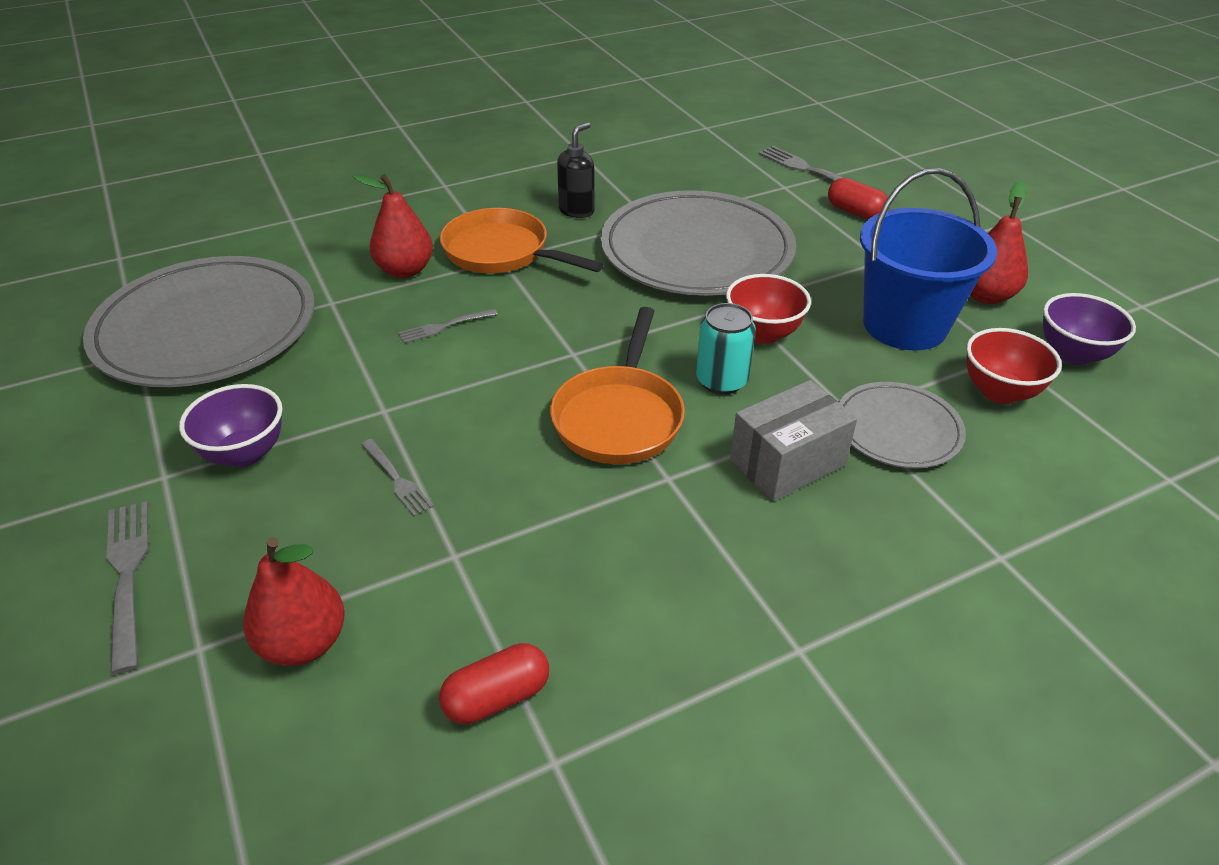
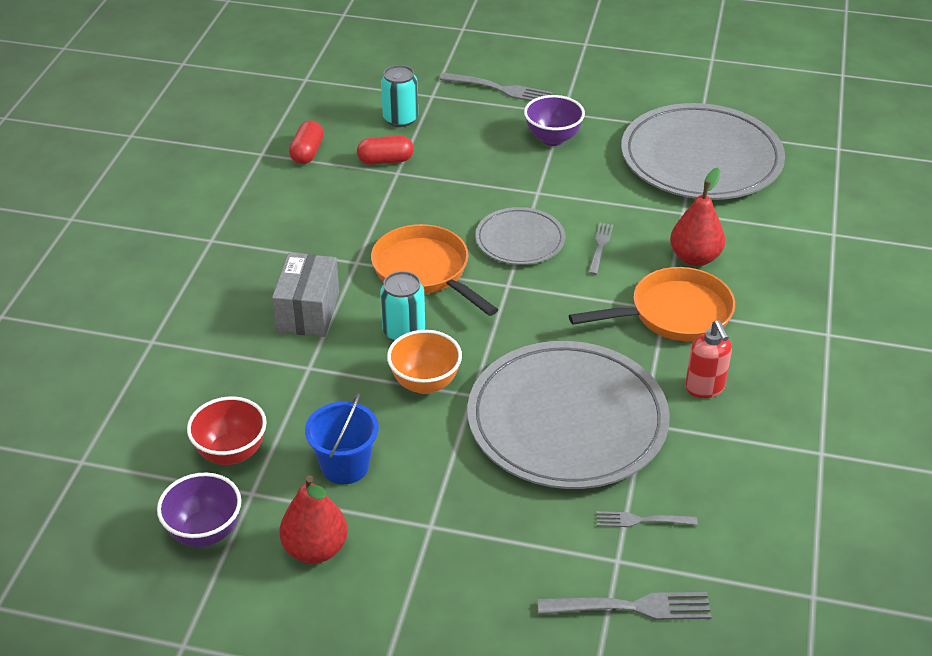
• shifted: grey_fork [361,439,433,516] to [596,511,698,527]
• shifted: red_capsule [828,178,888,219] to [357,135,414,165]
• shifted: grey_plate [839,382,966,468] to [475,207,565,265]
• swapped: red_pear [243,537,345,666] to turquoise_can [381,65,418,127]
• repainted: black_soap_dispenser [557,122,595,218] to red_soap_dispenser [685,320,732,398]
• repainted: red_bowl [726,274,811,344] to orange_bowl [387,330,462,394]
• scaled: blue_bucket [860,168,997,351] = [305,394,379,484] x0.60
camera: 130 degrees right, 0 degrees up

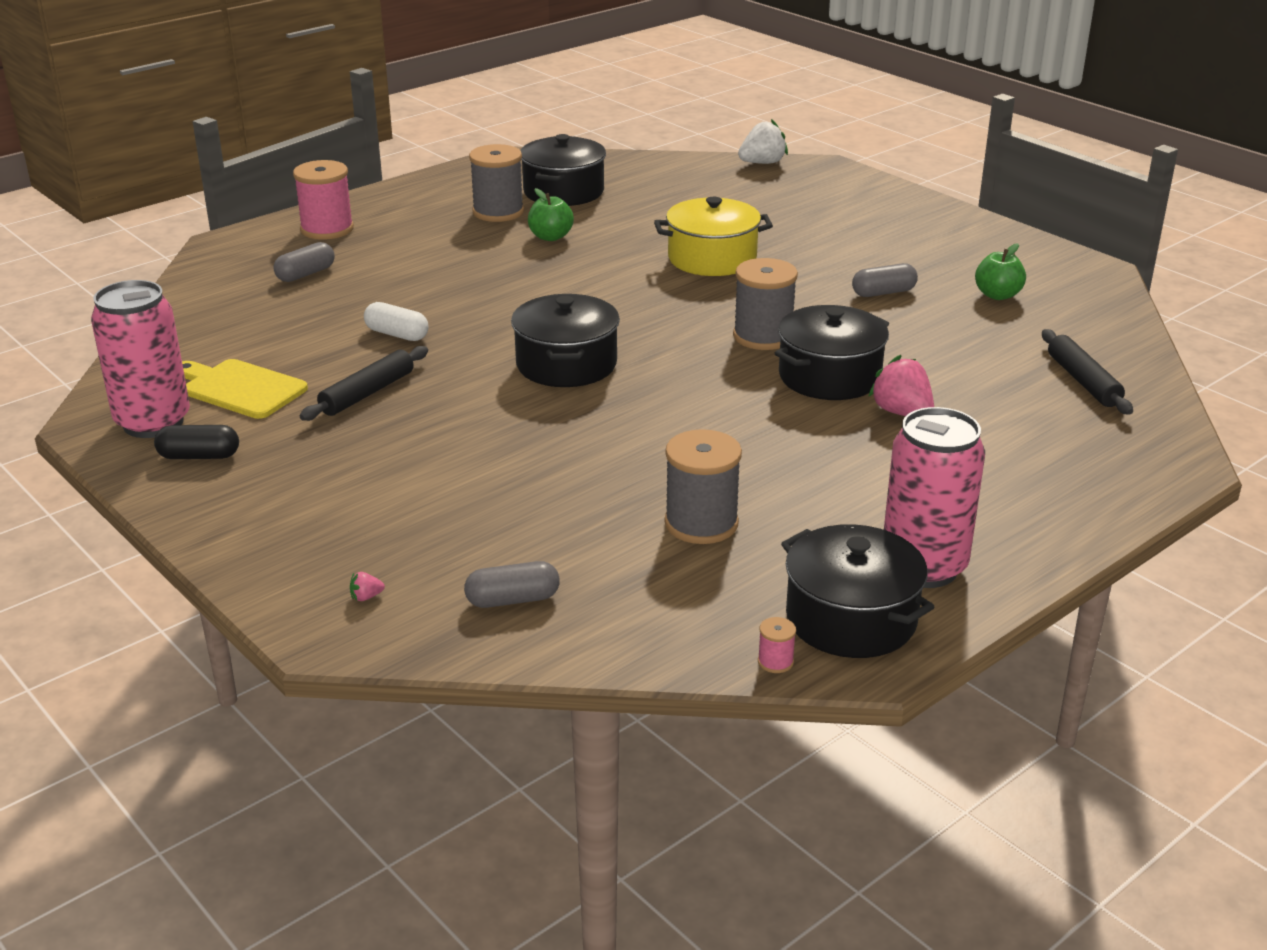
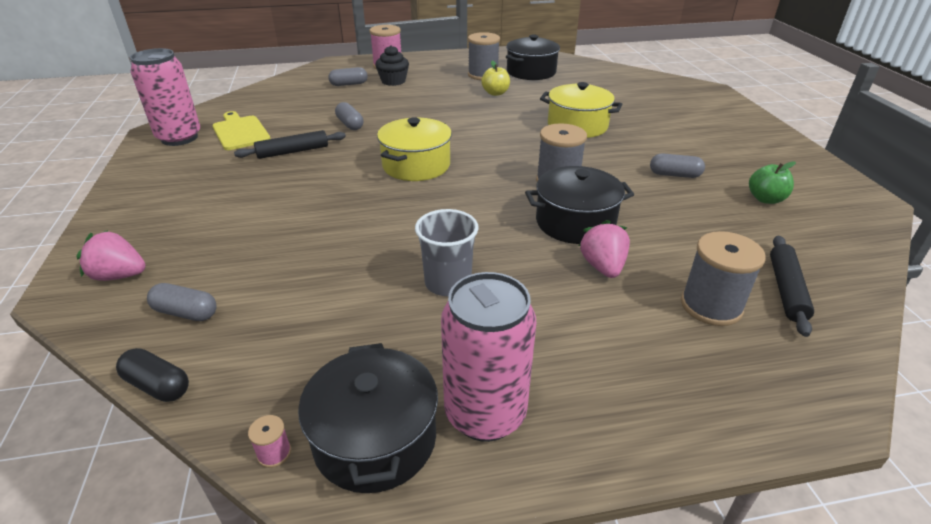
• gone: white_strawberry [738,119,788,164]
• new: black_cupcake [375,45,409,86]
• new: grey_cup [415,209,479,296]
• shifted: black_capsule [154,425,239,459] to [116,348,189,402]
• shifted: grey_spool [664,429,742,544] to [681,231,766,326]
• repainted: white_capsule [364,302,429,341] to grey_capsule [335,102,364,130]
• repainted: black_pot [511,294,620,387] to yellow_pot [377,117,452,181]
• repainted: green_apple [528,188,574,241] to yellow_apple [481,60,510,96]
• scaled: pink_strawberry [350,572,385,601] = [76,230,146,281] x2.37
camera: 30 degrees right, 5 degrees up

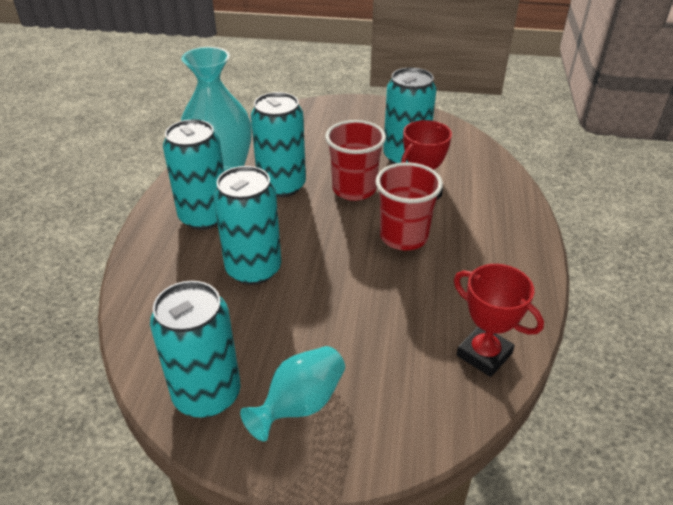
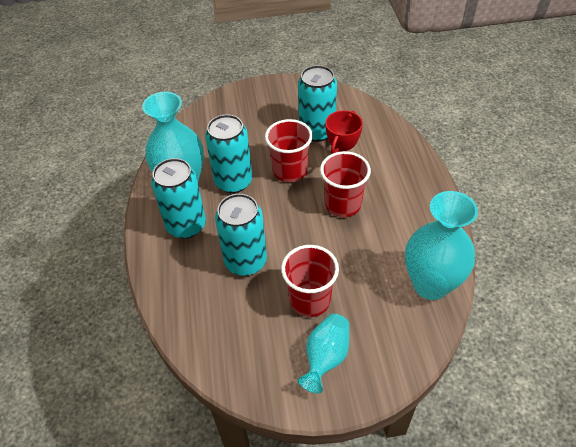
• gone: turquoise_can [150,281,241,418]
• new: red_cup [281,245,339,317]
• swapped: red_trophy [454,264,544,377] to turquoise_vase [405,191,478,300]
camera: 15 degrees left, 10 degrees up

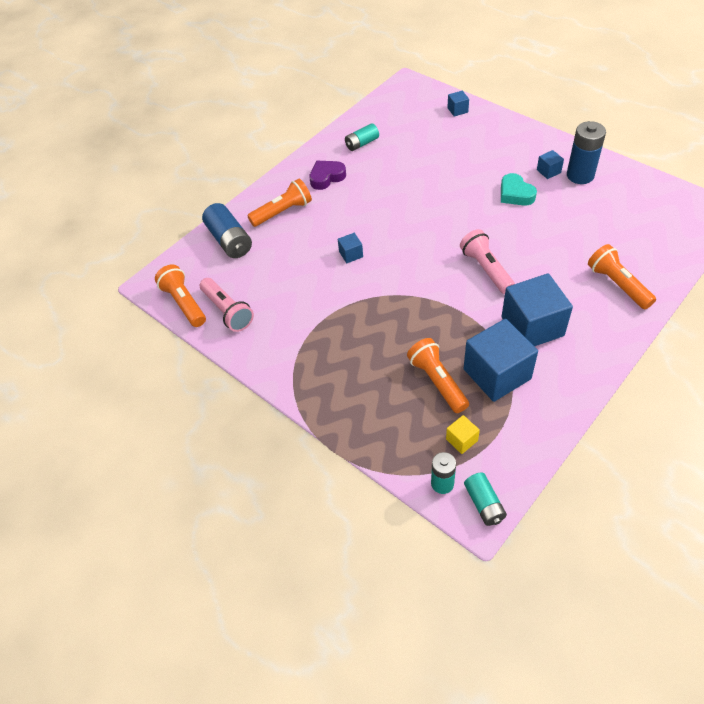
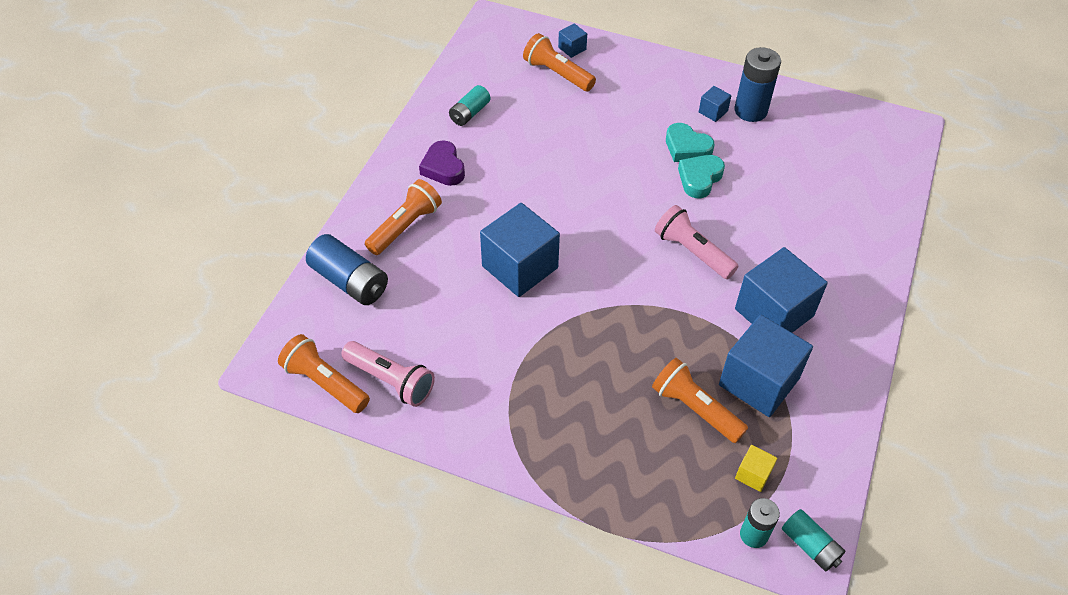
• new: turquoise_heart [678,155,725,198]
• shifted: orange_flashlight [588,244,656,309] to [523,33,596,91]
• rotated: purple_heart [309,161,346,190] = [419,140,465,186] 60 degrees counterclockwise
• scaled: blue_cube [338,233,363,263] = [480,203,560,297] x2.25
camera: 25 degrees left, 0 degrees up

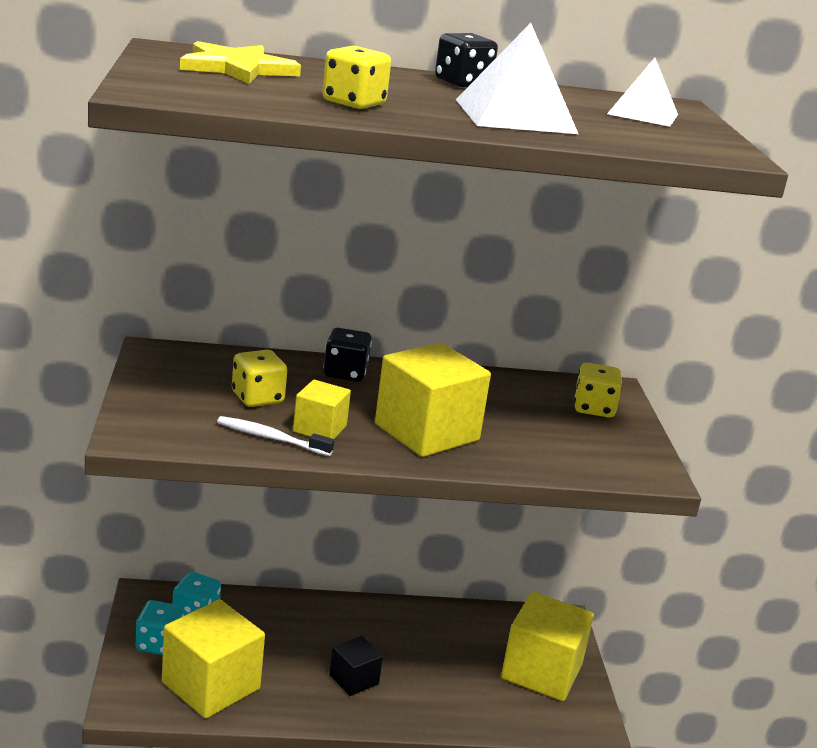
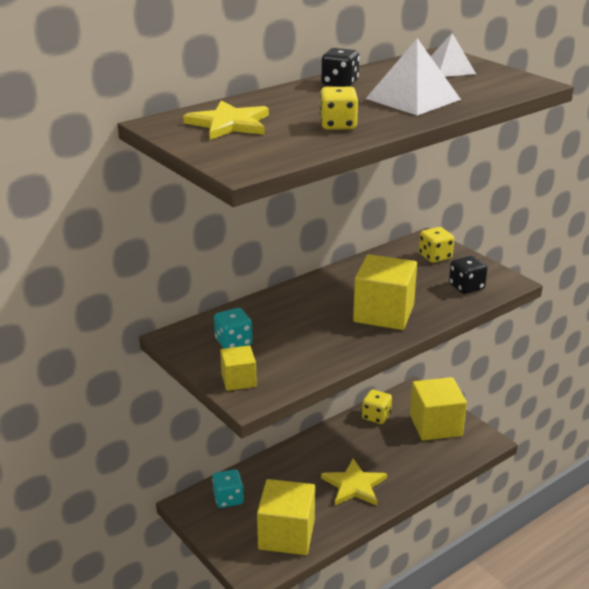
• gone: white_toothbrush [217,416,334,456]
• shifted: turquoise_dice [136,600,184,655] to [214,308,253,349]
• shifted: yellow_dice [232,350,287,407] to [362,389,392,424]
• shifted: yellow_cube [293,380,351,439] to [220,345,257,391]
• shifted: black_dice [323,328,372,382] to [449,256,487,294]
• swapped: black_cube [329,636,383,696] to yellow_star [321,458,387,506]
camera: 30 degrees left, 5 degrees up

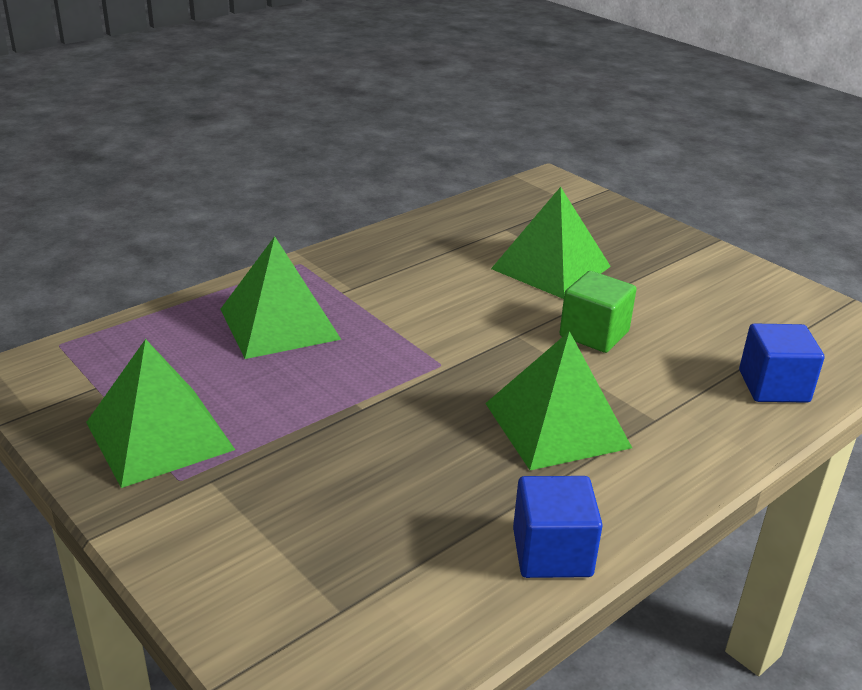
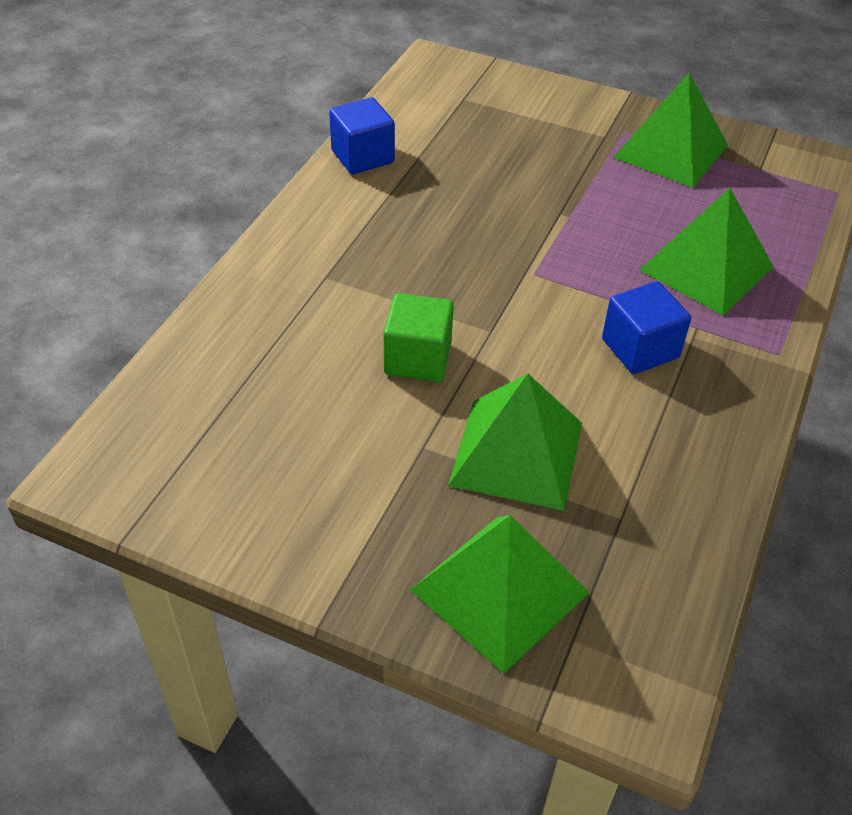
• shifted: green_pyramid [485,331,632,470] to [410,515,590,673]
• shifted: blue_cube [739,324,824,403] to [602,281,691,374]
camera: 155 degrees right, 15 degrees up

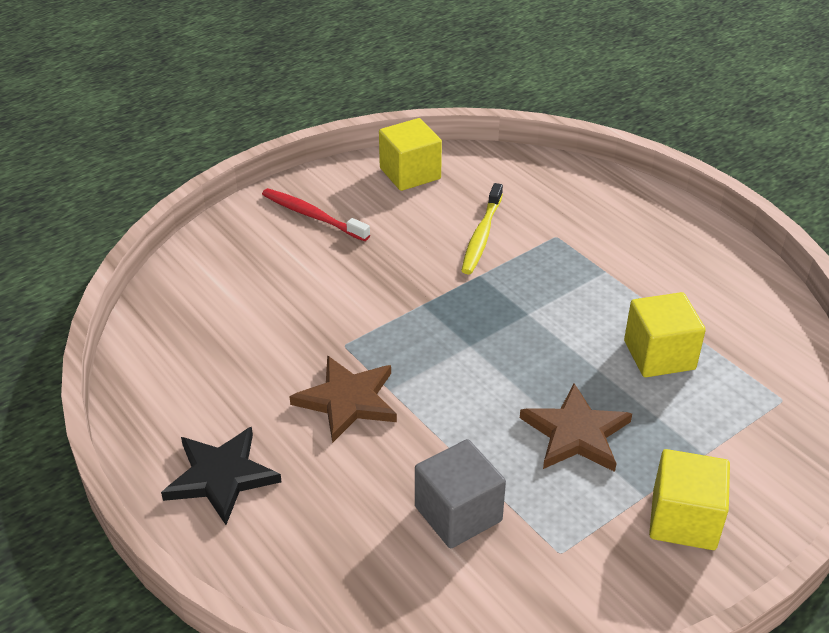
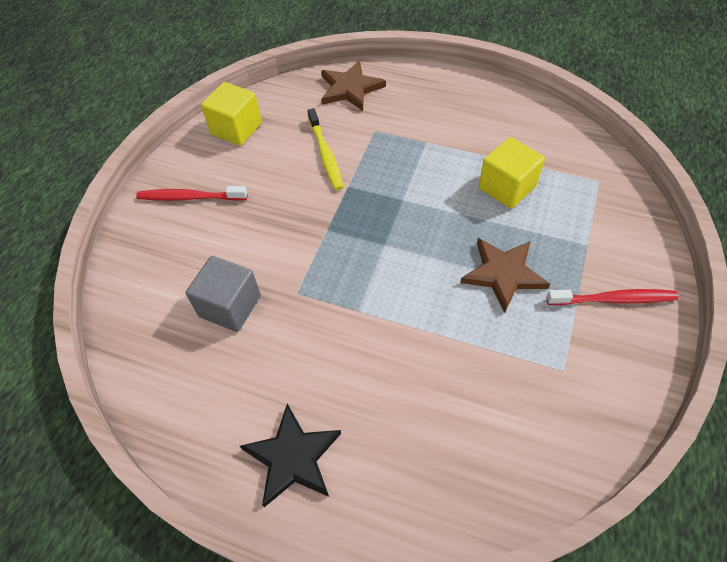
• shifted: brown_star [289,355,397,443] to [321,60,386,111]
• shifted: grey_cube [415,439,506,548] to [186,256,261,332]
• swapped: yellow_cube [649,449,730,550] to red_toothbrush [547,289,679,305]
camera: 30 degrees left, 15 degrees up

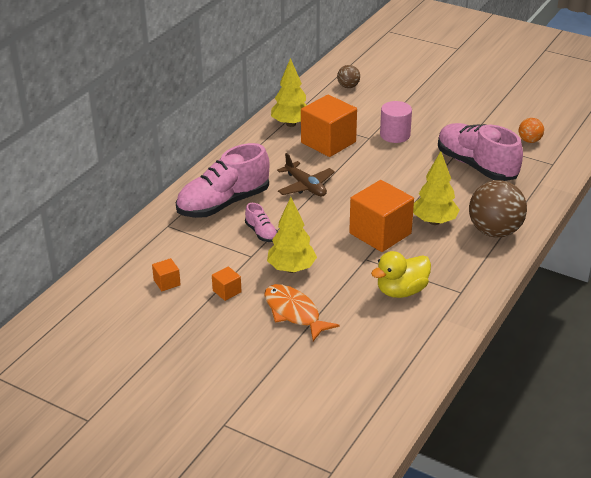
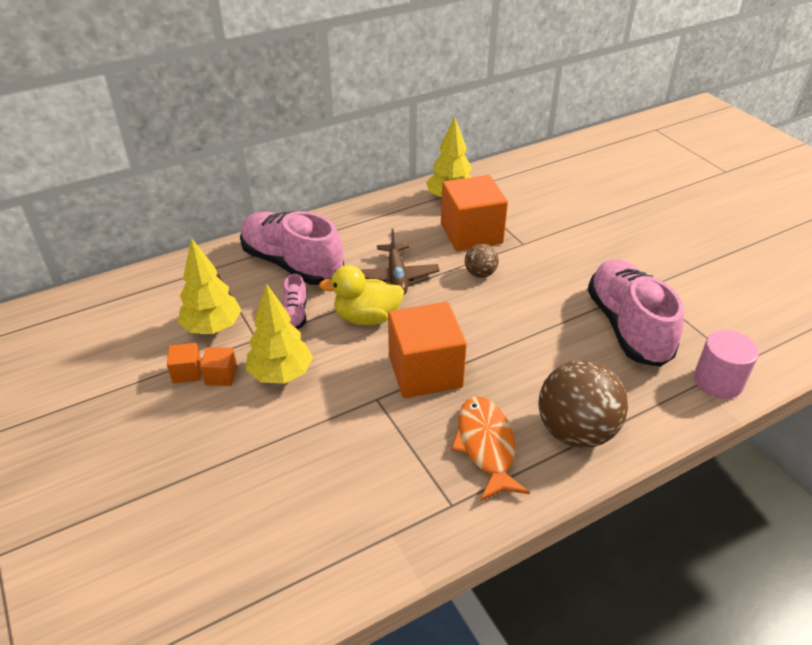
• gone: orange_ball [519,118,544,143]
• shifted: orange_cube [152,258,181,291] to [200,347,237,386]
• shifted: orange_fish [264,284,340,341] to [451,396,530,501]
• shifted: brown_ball [337,65,360,88] to [465,244,499,278]
• shifted: yellow_duck [371,251,431,298] to [319,265,404,325]
• shifted: pink_cylinder [380,101,412,143] to [694,330,759,399]
• shifted: yellow_tree [413,151,460,225] to [178,238,242,334]
• rotated: pink_shoe [176,143,270,218] = [240,211,344,285] 45 degrees clockwise
camera: 30 degrees right, 5 degrees up

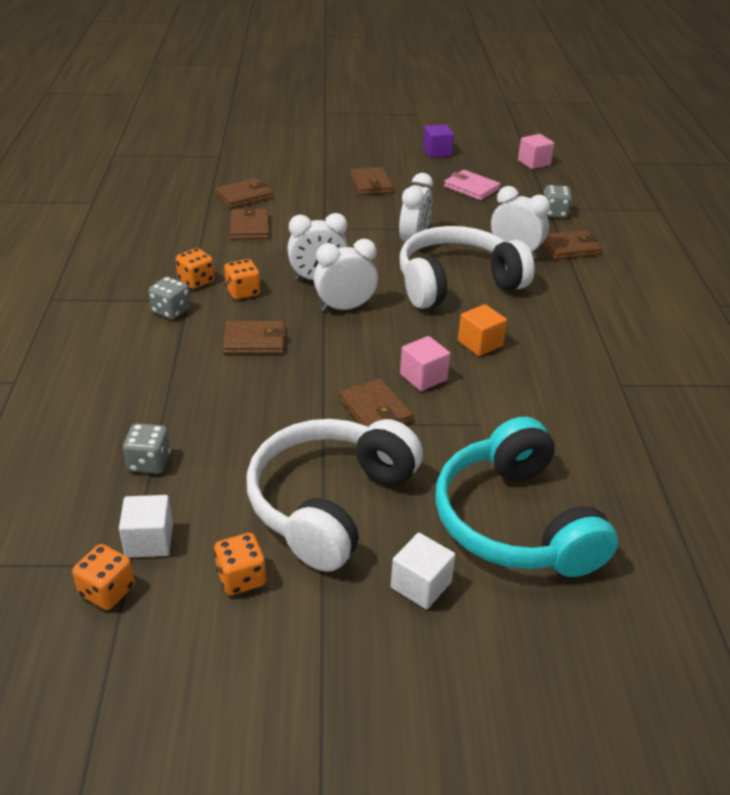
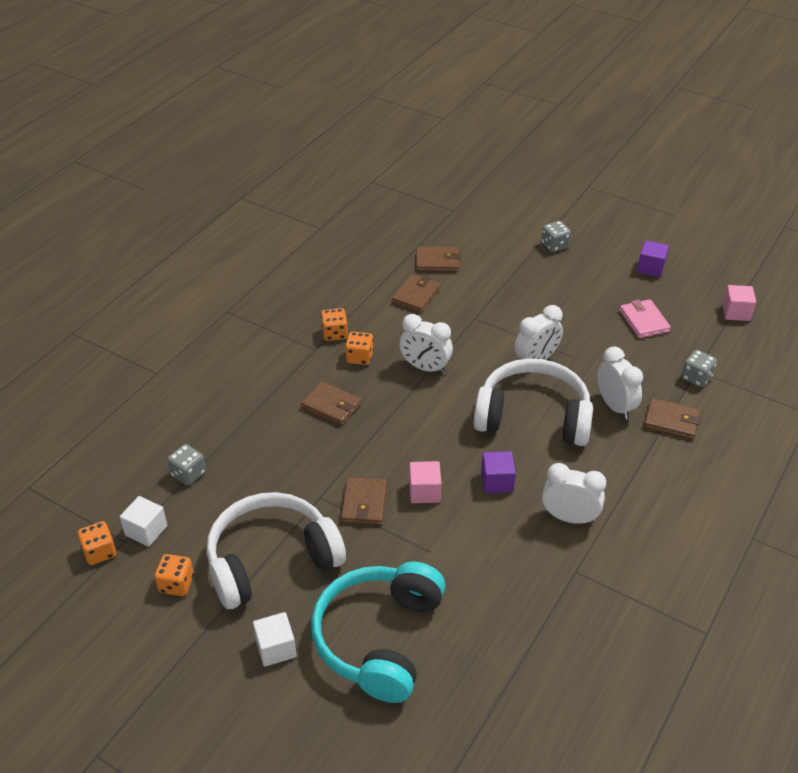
• gone: brown_wallet [350,167,393,195]
• shifted: grey_dice [148,277,190,320] to [541,221,571,252]
• shifted: white_clock [314,239,378,311] to [542,463,606,524]
• repainted: orange_cube [458,304,507,356] to purple_cube [481,451,516,493]
camera: 35 degrees right, 5 degrees up

